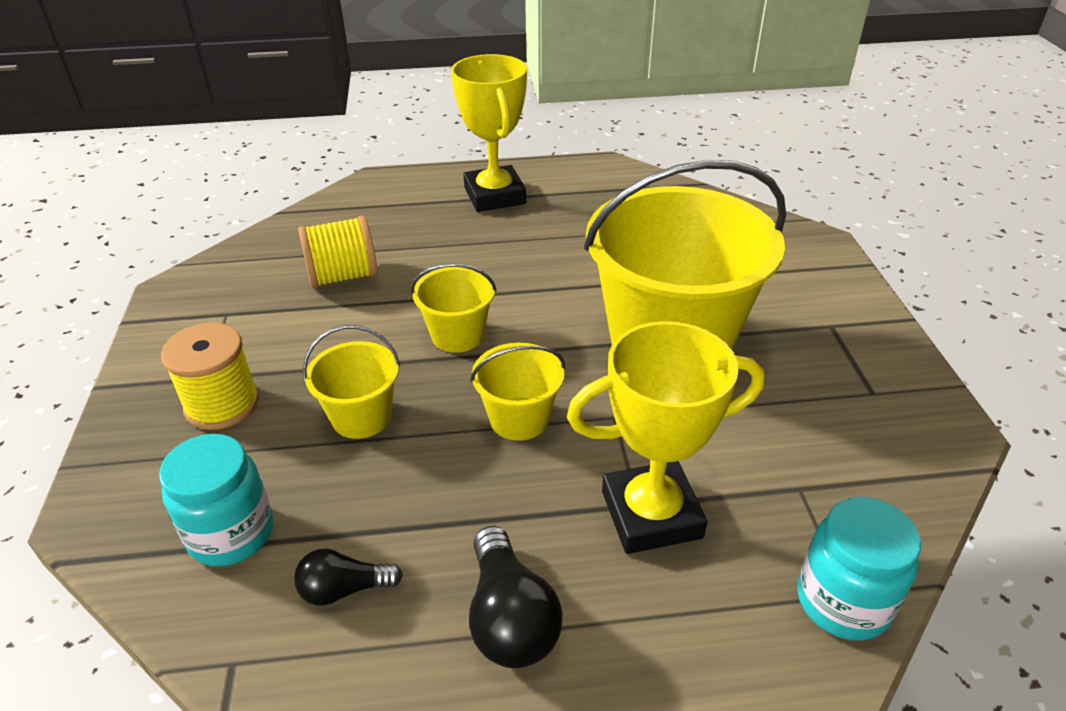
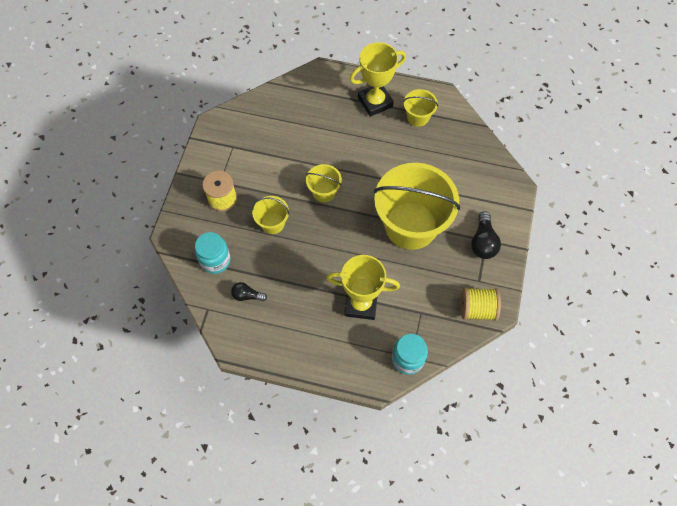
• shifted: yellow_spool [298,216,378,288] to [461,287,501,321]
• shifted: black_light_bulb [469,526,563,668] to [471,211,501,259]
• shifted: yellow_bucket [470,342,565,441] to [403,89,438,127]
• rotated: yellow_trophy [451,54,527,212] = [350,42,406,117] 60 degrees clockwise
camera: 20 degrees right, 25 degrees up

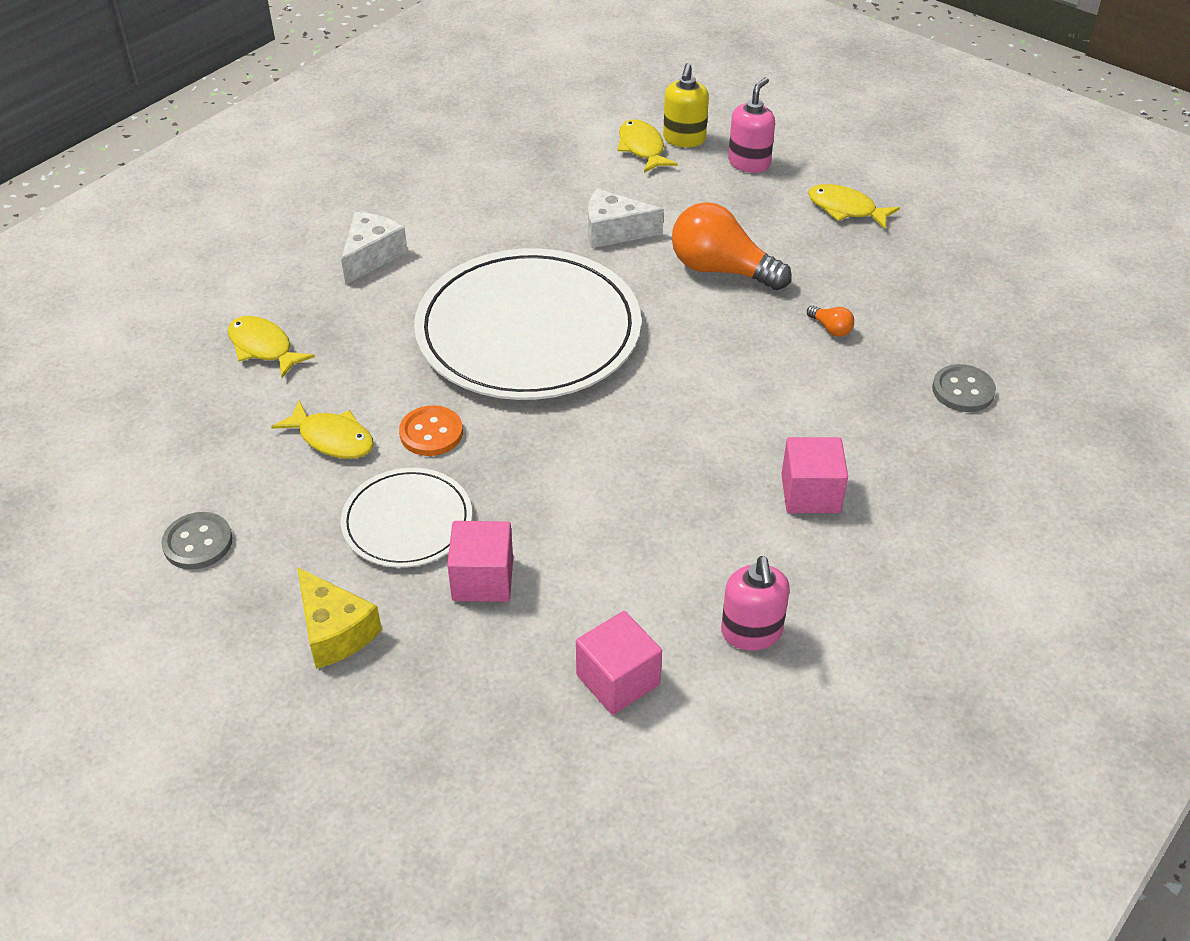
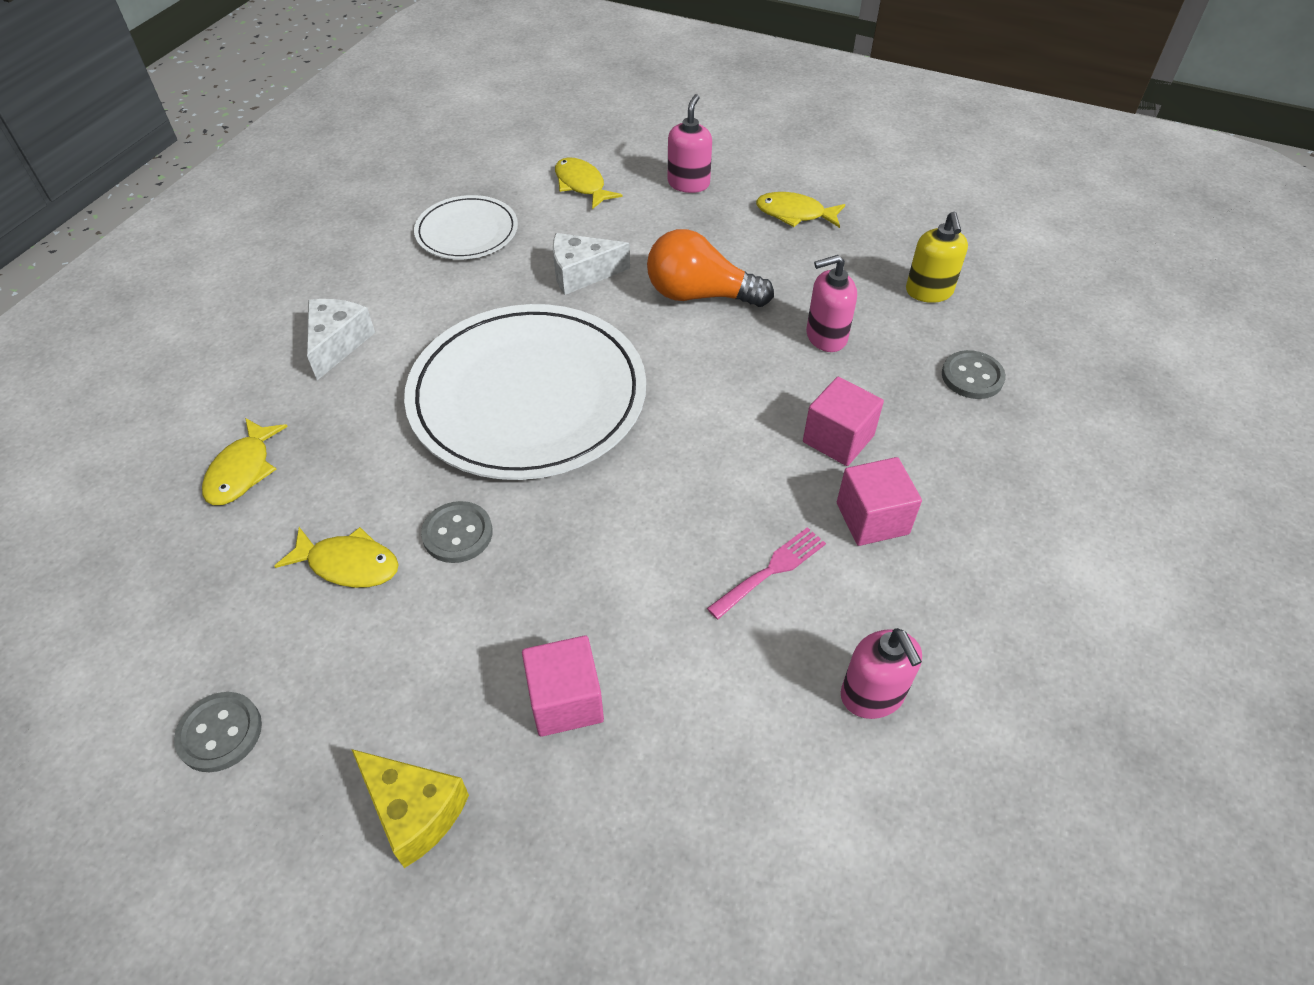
• new: pink_fork [707,527,826,619]
• shifted: white_plate [341,468,472,568] to [414,195,518,260]
• shifted: pink_cube [576,611,662,715] to [803,377,884,466]
• shifted: yellow_soap_dispenser [663,63,709,147] to [906,212,968,303]
• swapped: orange_light_bulb [807,305,854,337] to pink_soap_dispenser [806,255,857,352]
• repainted: orange_button [399,405,463,456] to grey_button [421,501,493,563]
• rotated: yellow_fish [228,316,315,378] = [202,418,288,505] 105 degrees counterclockwise
camera: 15 degrees left, 5 degrees up

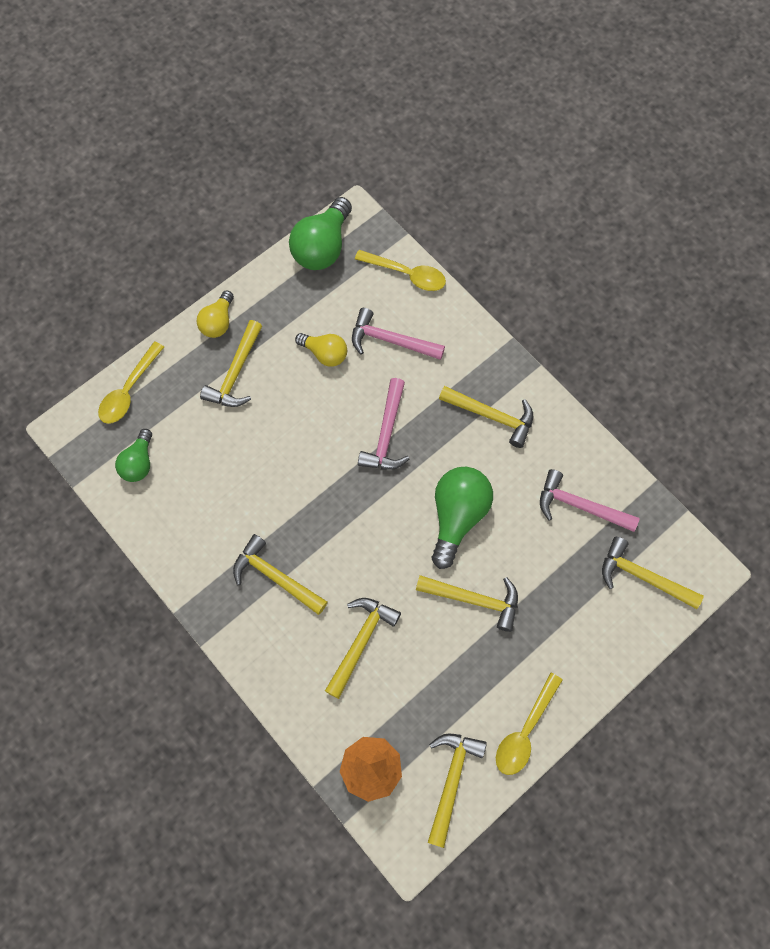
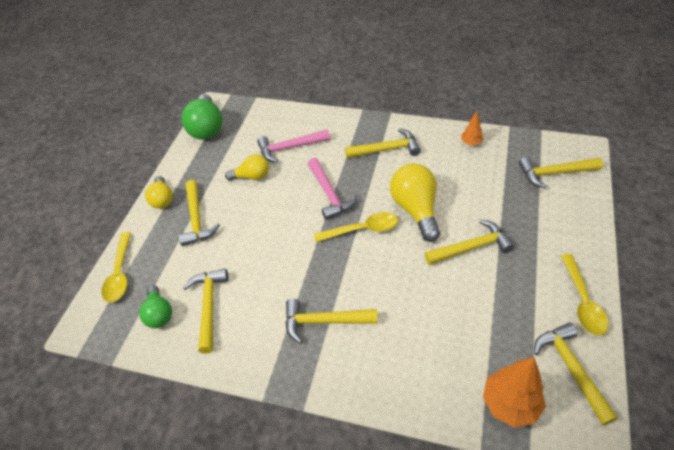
• gone: pink_hammer [540,469,640,532]
• new: orange_tree [461,112,484,145]
• shifted: yellow_hammer [325,598,401,699] to [183,269,228,354]
• shifted: yellow_spoon [355,250,446,291] to [314,212,398,242]
• repainted: green_light_bulb [432,467,493,569] to yellow_light_bulb [390,163,440,242]
camera: 30 degrees left, 20 degrees down

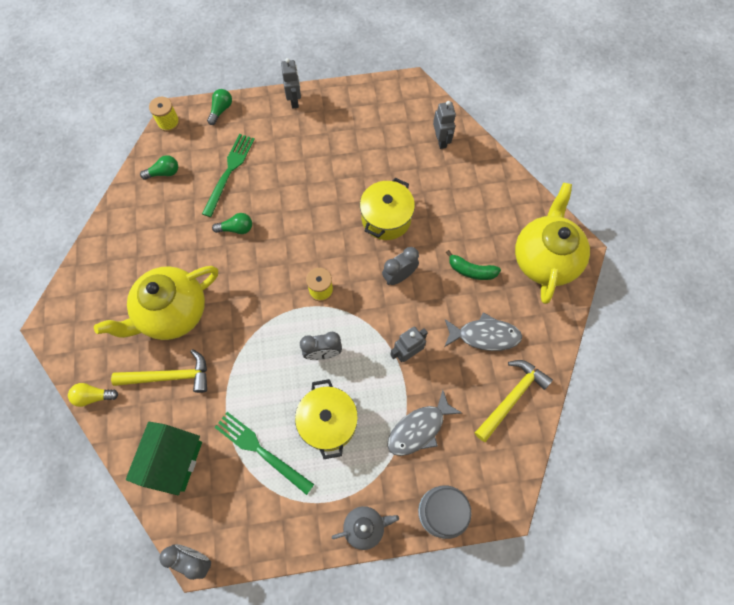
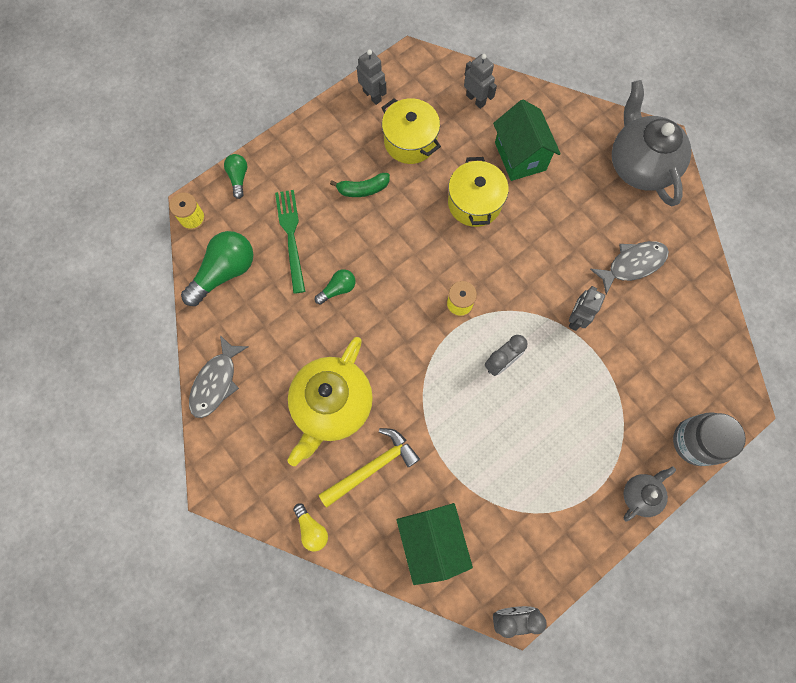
• gone: green_fork [214,412,314,495]
• gone: grey_clock [382,247,419,285]
• gone: yellow_hammer [475,360,553,442]
• new: green_house [493,100,561,181]
• shifted: grey_robot [281,58,301,109] to [357,50,386,105]
• shifted: yellow_pot [295,379,358,459] to [381,98,441,164]
• shifted: grey_fish [387,390,462,456] to [189,335,248,418]
• shifted: green_banana [446,250,501,280] to [330,173,390,197]
• repainted: yellow_teapot [515,183,590,304] to grey_teapot [612,80,692,206]
• rotated: yellow_light_bulb [68,383,118,407] = [293,503,328,552] 90 degrees counterclockwise
• scaled: green_light_bulb [140,155,178,180] = [181,231,254,306] x1.90
camera: 30 degrees left, 5 degrees up

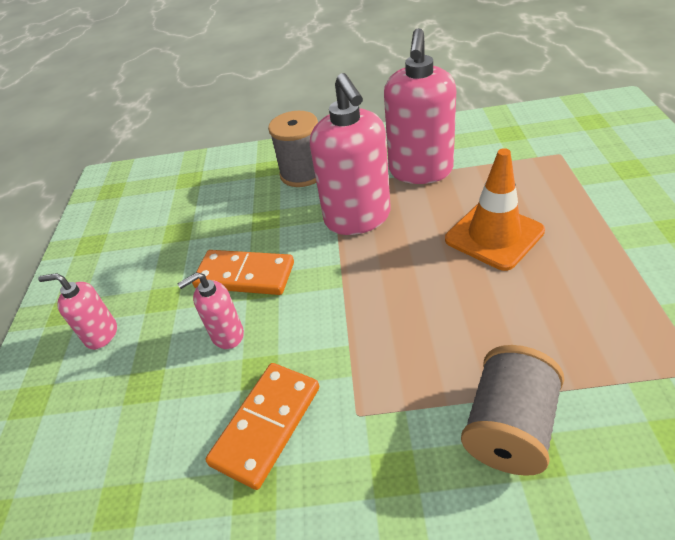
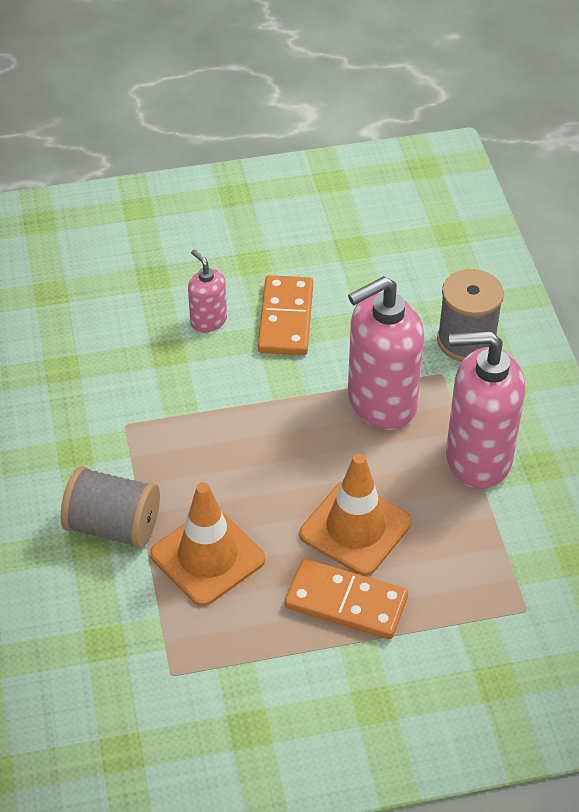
• gone: pink_soap_dispenser [38,273,117,350]
• new: orange_traffic_cone [150,482,265,606]
• shifted: orange_domino [205,363,319,490] to [285,559,408,639]
camera: 75 degrees right, 5 degrees up

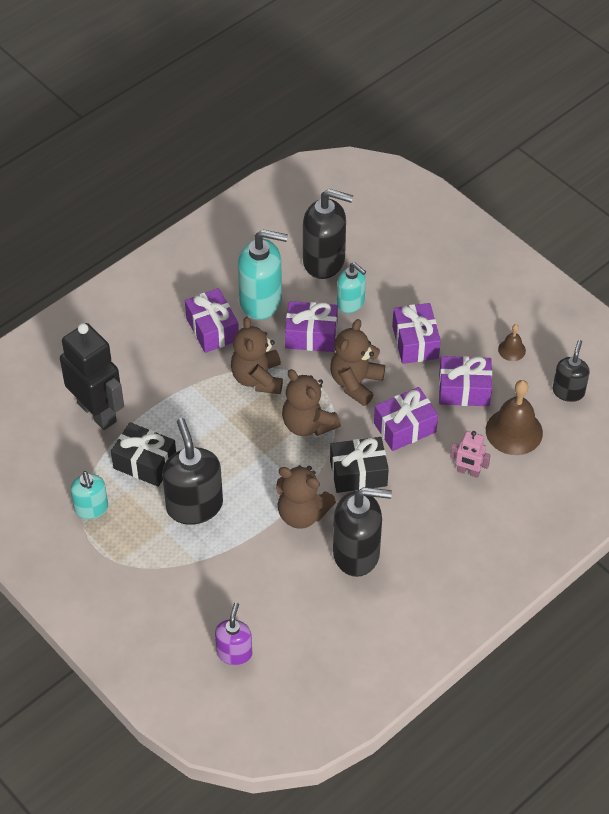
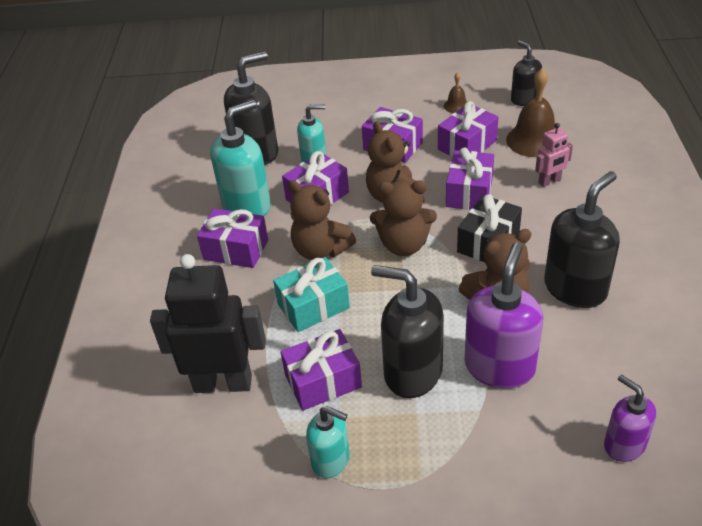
• new: turquoise_gift [273,257,350,332]
• new: purple_soap_dispenser [464,242,543,389]
• repainted: black_gift [111,422,176,487] to purple_gift [281,329,362,411]
camera: 45 degrees left, 10 degrees down

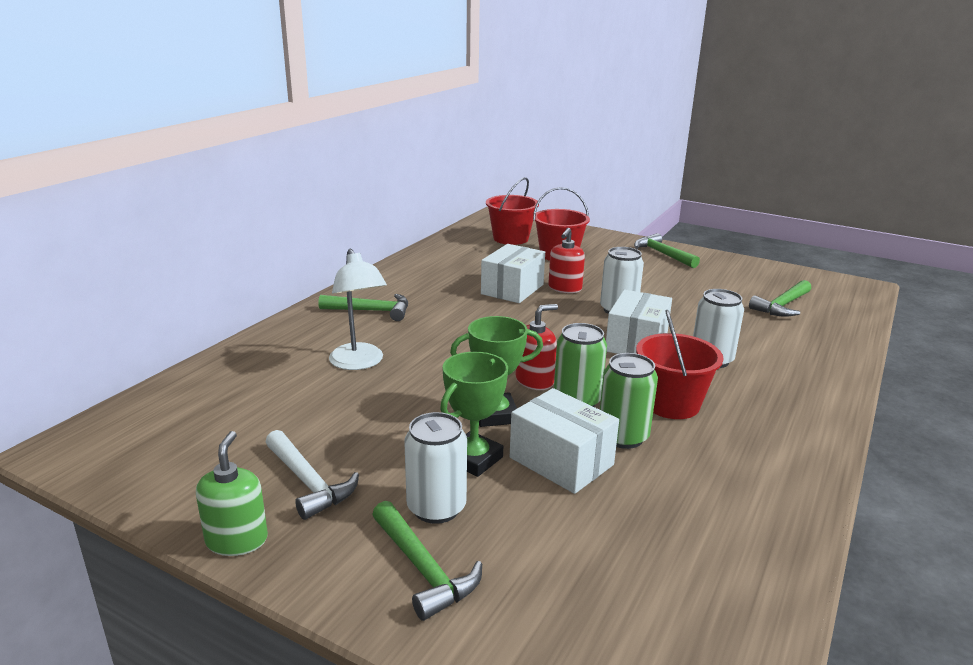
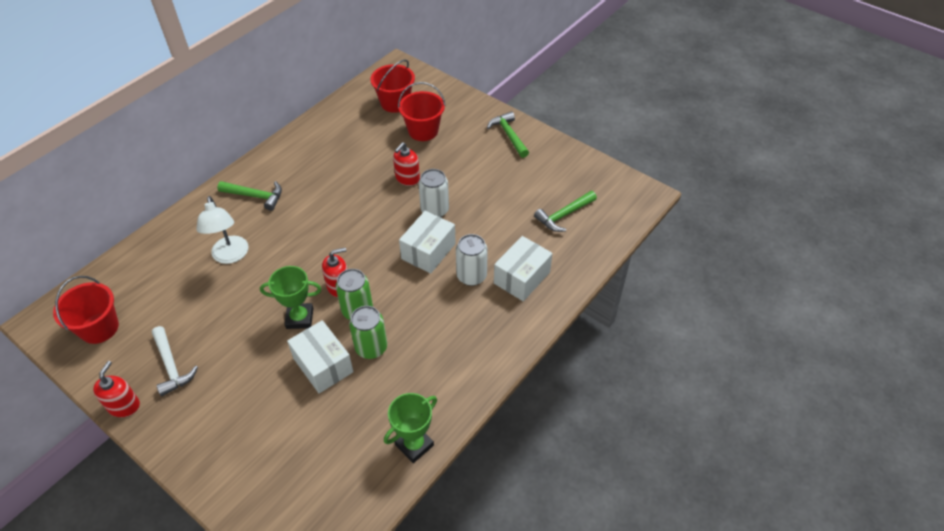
• gone: green_hammer [372,501,482,621]
• gone: white_can [404,412,467,524]
• shifted: green_trophy [440,352,508,477] to [384,393,437,463]
• shifted: white_box [481,244,545,303] to [494,236,553,301]
• shifted: red_bucket [636,310,723,419] to [53,276,119,344]
• repainted: green_soap_dispenser [196,431,268,556] to red_soap_dispenser [93,361,140,417]
camera: 10 degrees right, 25 degrees up

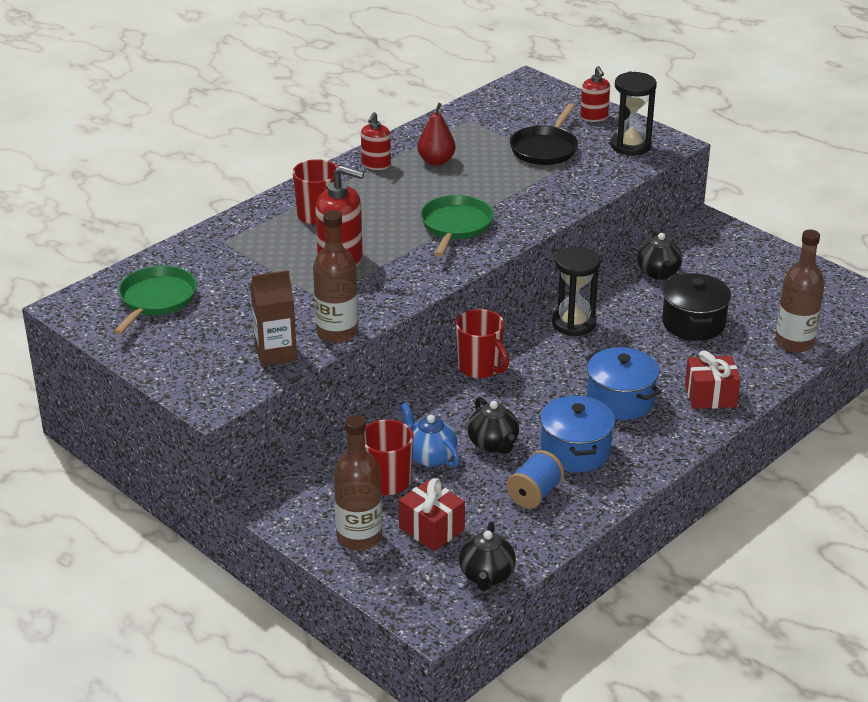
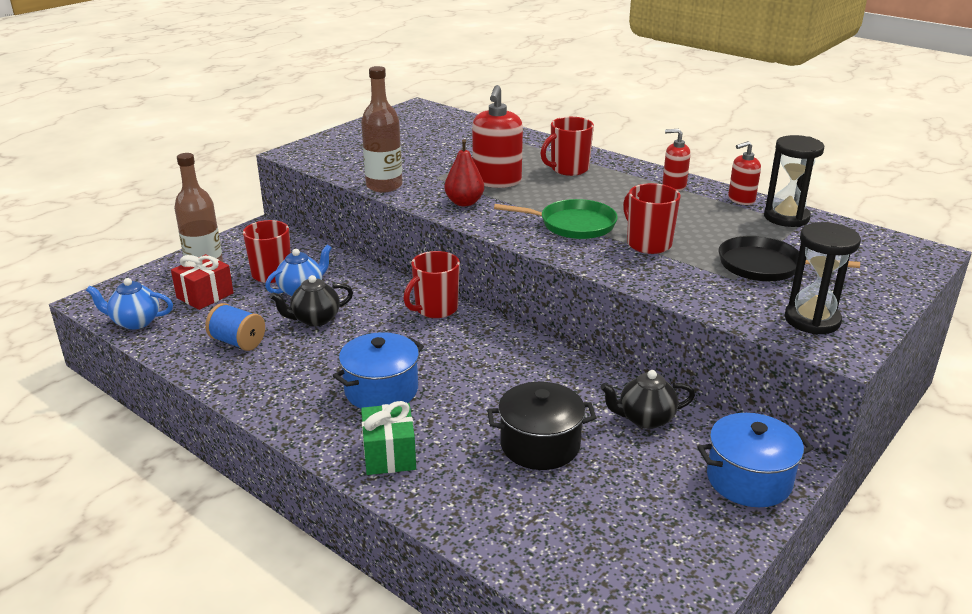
• gone: green_pan [114,266,197,335]
• gone: brown_carton [250,270,297,366]
• gone: brown_bottle [775,230,825,353]
• new: red_mug [623,183,681,254]
• shifted: red_pear [417,103,456,166] to [444,139,484,206]
• shifted: blue_pot [540,395,615,472] to [697,413,813,507]
• shifted: black_hourglass [552,247,600,336] to [764,135,824,227]
• shifted: red_soap_dispenser [580,66,610,122] to [728,141,761,205]
• repainted: black_teapot [459,522,516,591] to blue_teapot [86,278,173,330]
• repainted: red_gift [685,350,741,409] to green_gift [361,401,416,475]
camera: 85 degrees right, 5 degrees down

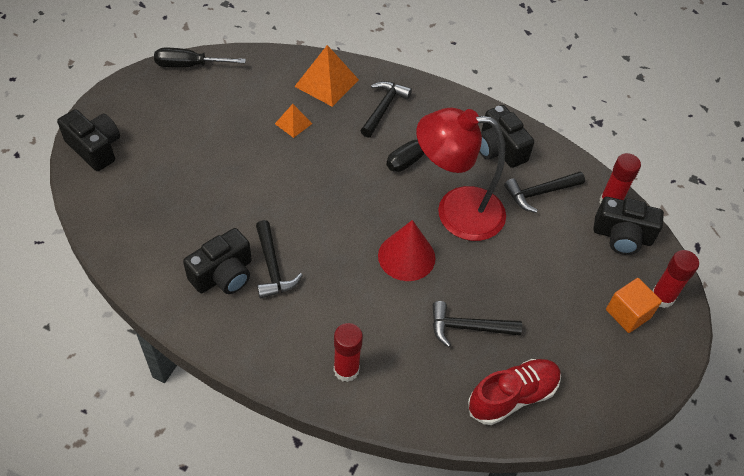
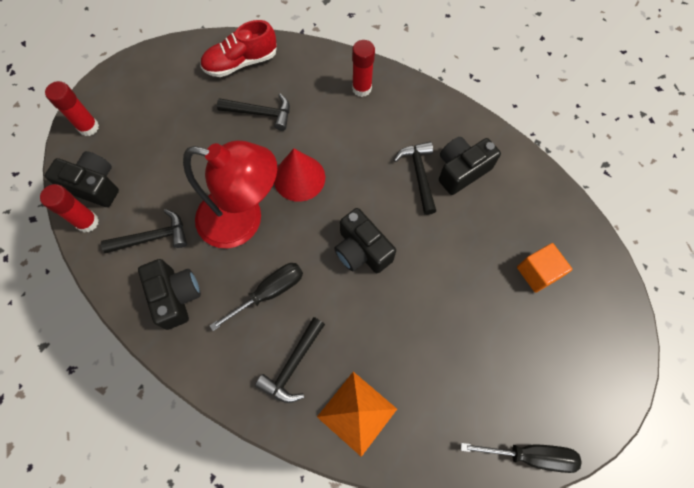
• gone: orange_pyramid [275,104,312,138]
• shifted: black_camera [57,109,120,171] to [334,208,396,273]
• shifted: orange_cube [606,278,662,333] to [517,243,572,293]
camera: 170 degrees left, 15 degrees up

